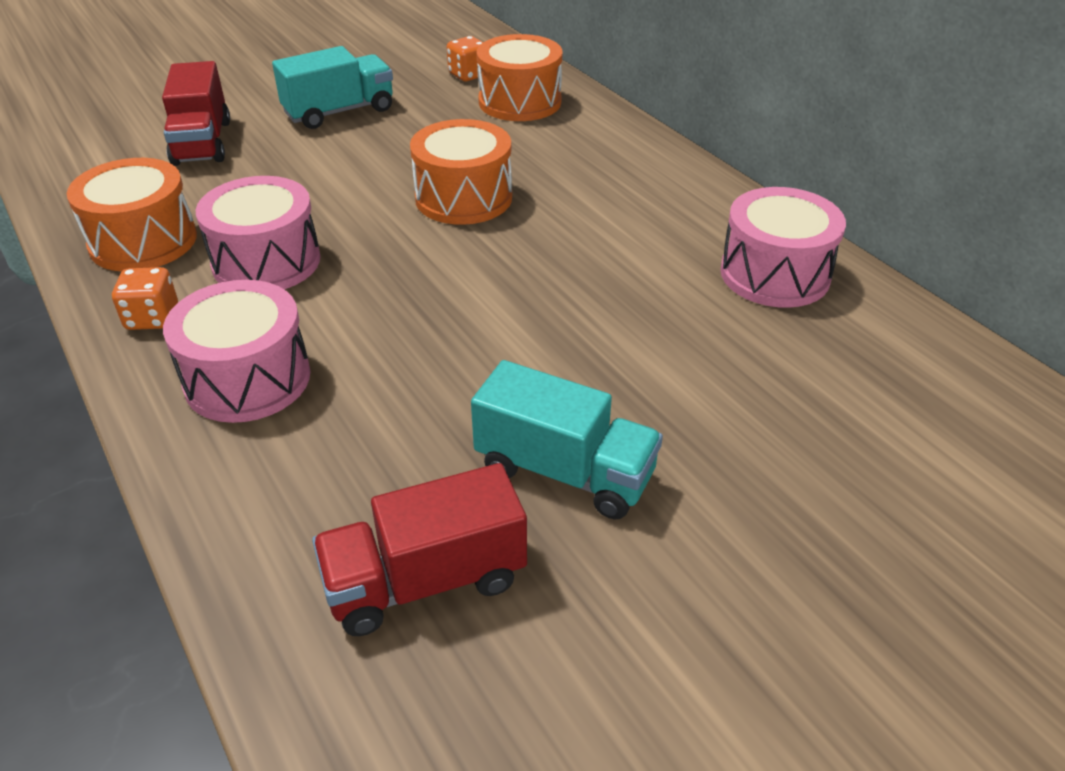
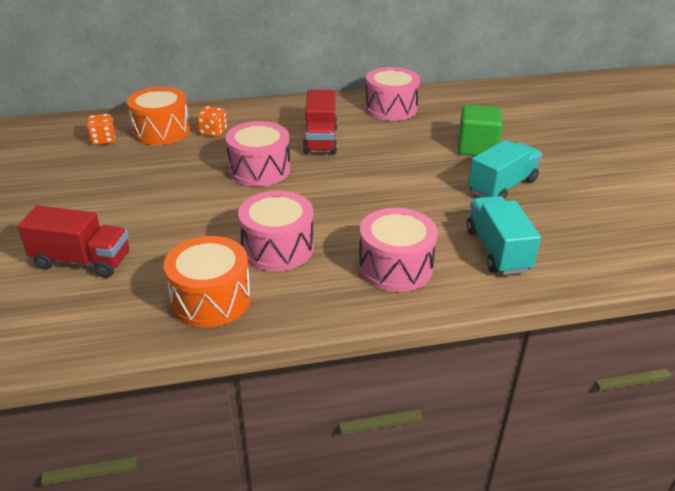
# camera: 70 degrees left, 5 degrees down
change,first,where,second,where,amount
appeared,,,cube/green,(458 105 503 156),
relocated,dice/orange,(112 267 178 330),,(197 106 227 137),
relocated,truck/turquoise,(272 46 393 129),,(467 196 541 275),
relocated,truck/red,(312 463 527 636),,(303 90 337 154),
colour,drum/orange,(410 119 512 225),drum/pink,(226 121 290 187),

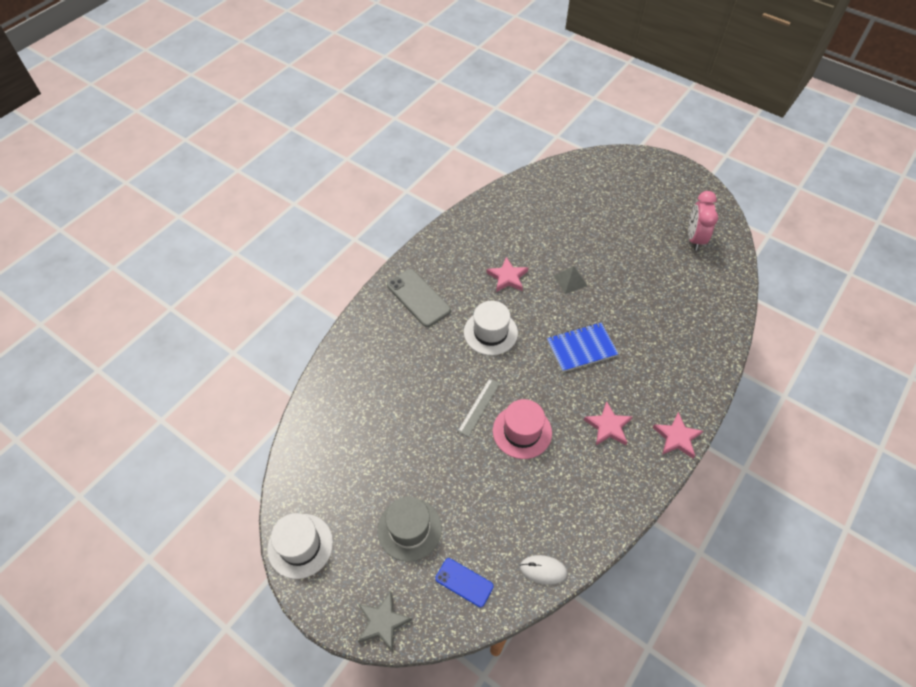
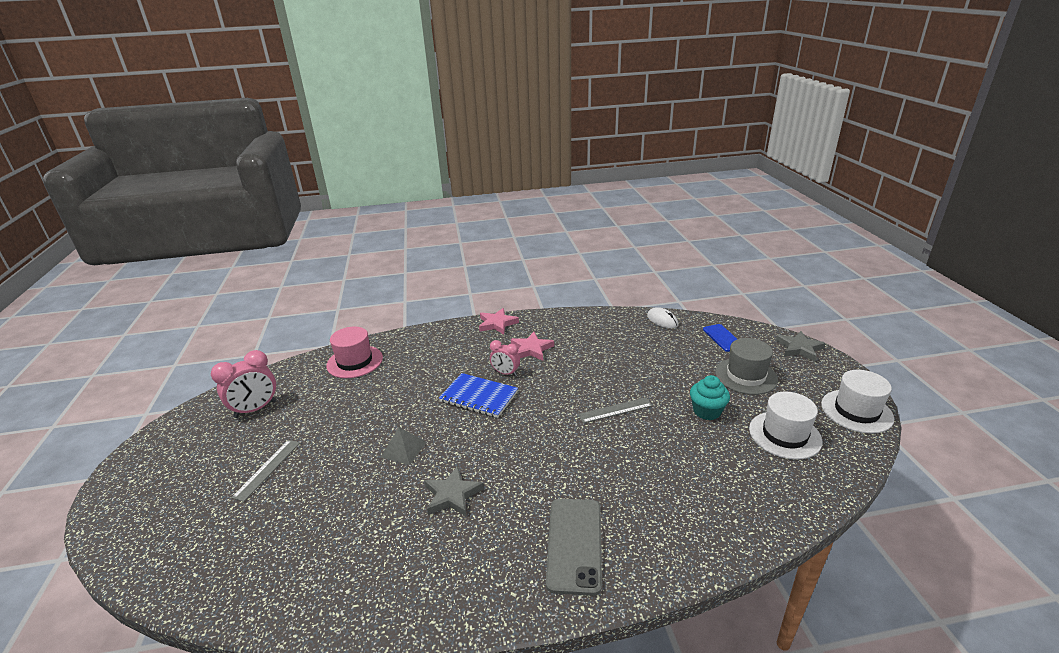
# camera: 135 degrees left, 25 degrees down
change,first,where,second,where,amount
appeared,,,ruler/grey,(231 440 300 502),
appeared,,,clock/pink,(490 340 520 376),
appeared,,,cupcake/turquoise,(690 375 730 420),
relocated,hat/white,(464 301 518 355),,(749 392 822 459),
relocated,hat/pink,(493 399 552 459),,(326 326 383 378),
colour,star/pink,(486 257 528 292),star/grey,(424 466 484 516),

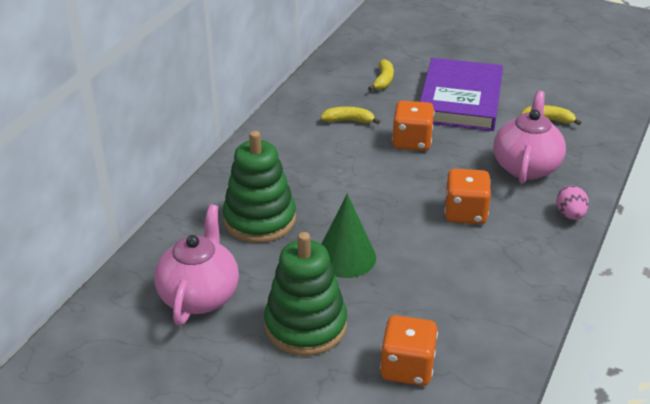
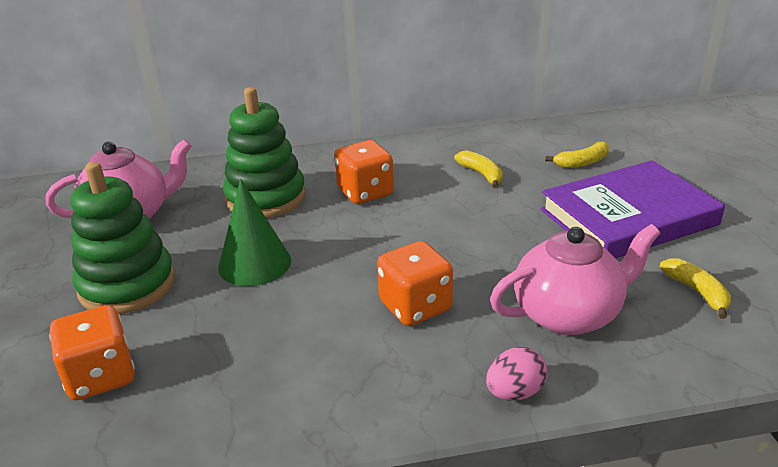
# camera: 55 degrees right, 5 degrees down
change,first,where,second,where,amount
relocated,dice/orange,(392 101 435 151),,(334 140 394 204),

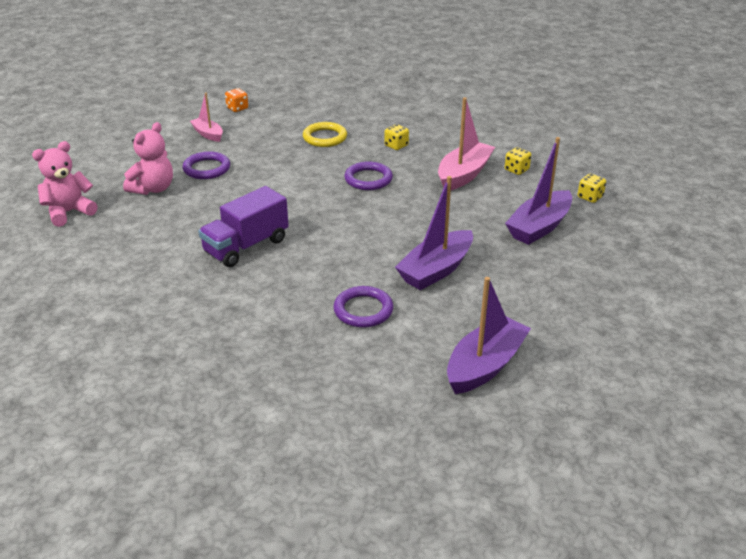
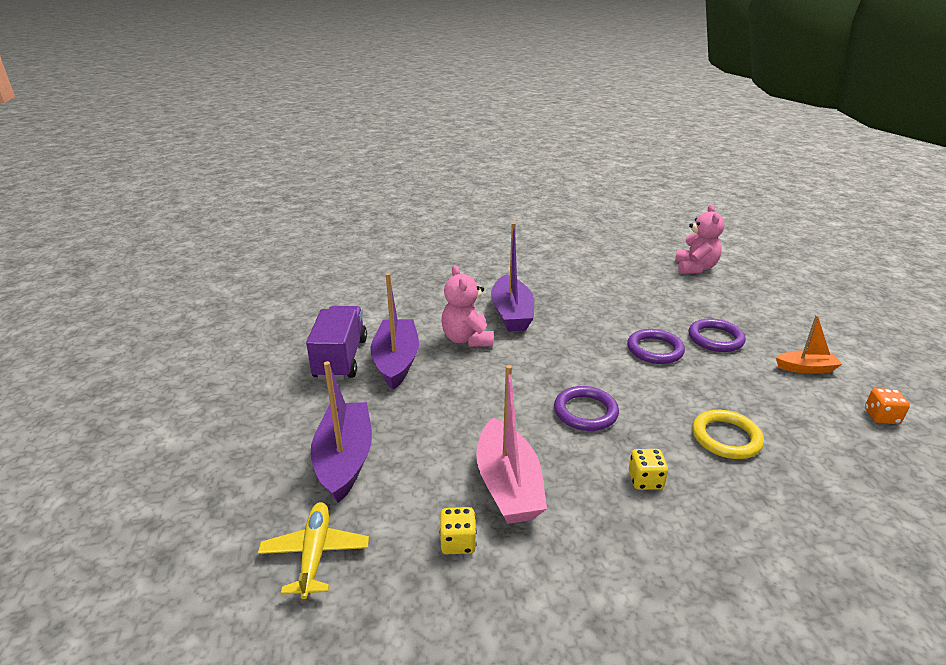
# camera: 135 degrees right, 5 degrees down
change,first,where,second,where,amount
relocated,teddy bear/pink,(123 122 173 195),,(441 265 493 347),
relocated,truck/purple,(198 186 289 267),,(306 306 367 380),
relocated,ring/purple,(334 286 393 328),,(627 329 685 364),
relocated,boat/purple,(447 277 531 394),,(491 223 534 331),
exchanged,dice/yellow,(578 174 606 203),plane/yellow,(258 502 369 599),
colour,boat/pink,(190 93 223 142),boat/orange,(776 315 842 374),

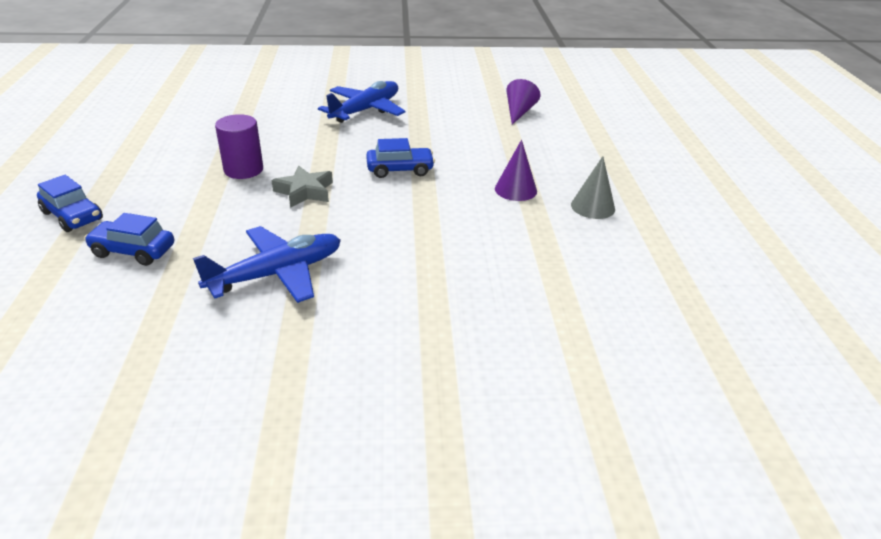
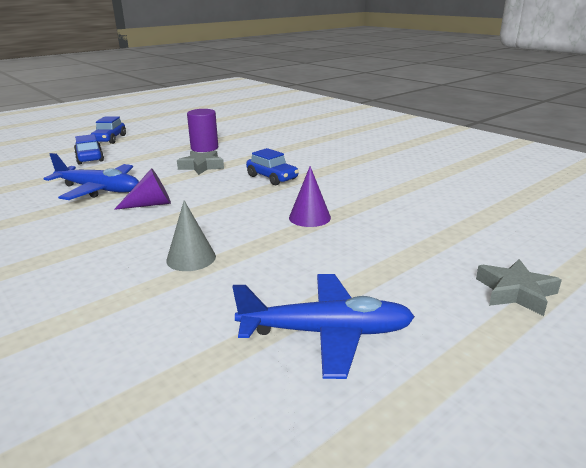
# camera: 55 degrees right, 10 degrees down
change,first,where,second,where,amount
appeared,,,star/grey,(476 259 562 316),
relocated,plane/blue,(318 81 406 123),,(233 274 415 379),
relocated,cone/purple,(507 79 540 125),,(114 168 171 210),
relocated,cone/grey,(571 156 615 219),,(166 200 216 271),

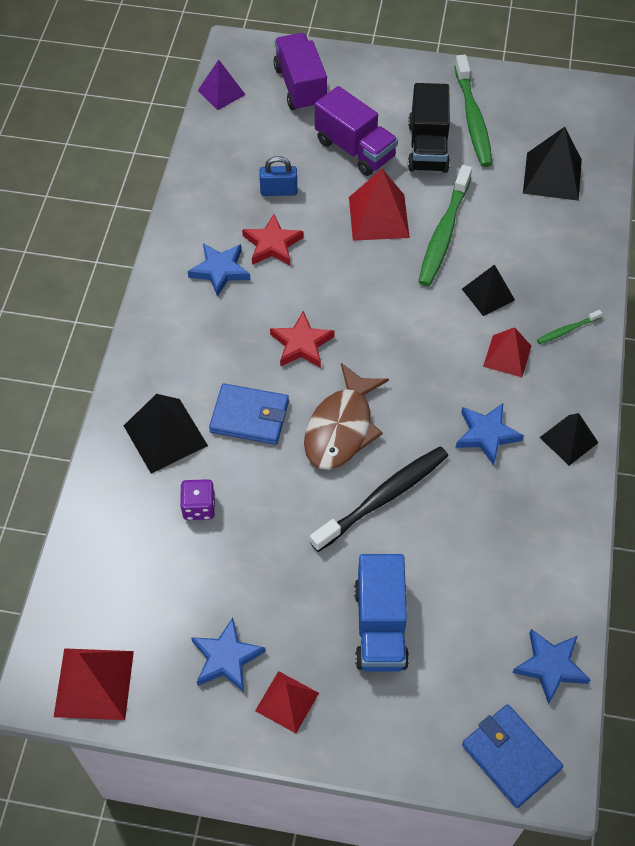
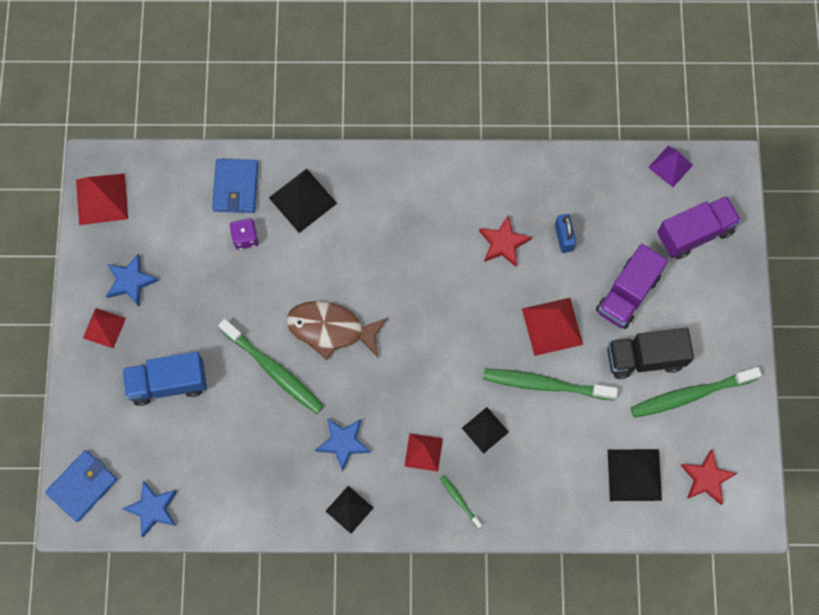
# camera: 80 degrees right, 15 degrees up
change,first,where,second,where,amount
missing,star/blue,(187 243 250 297),,,
relocated,wallet/blue,(209 383 289 445),,(212 159 258 213),
relocated,star/red,(270 311 334 368),,(681 449 737 505),
colour,toothbrush/black,(310 446 448 552),toothbrush/green,(218 319 324 414),

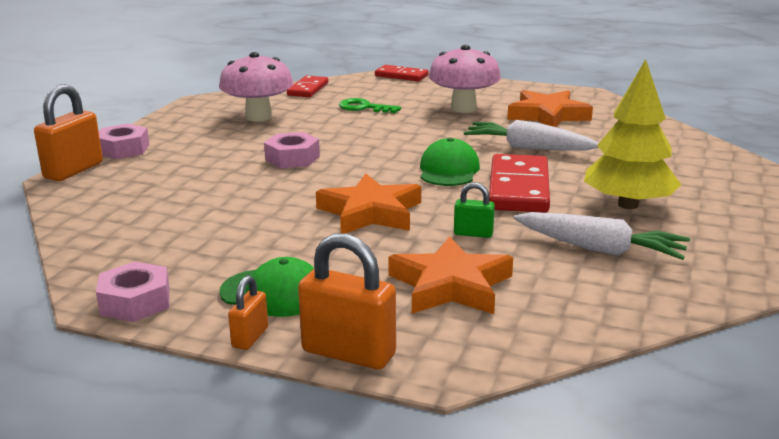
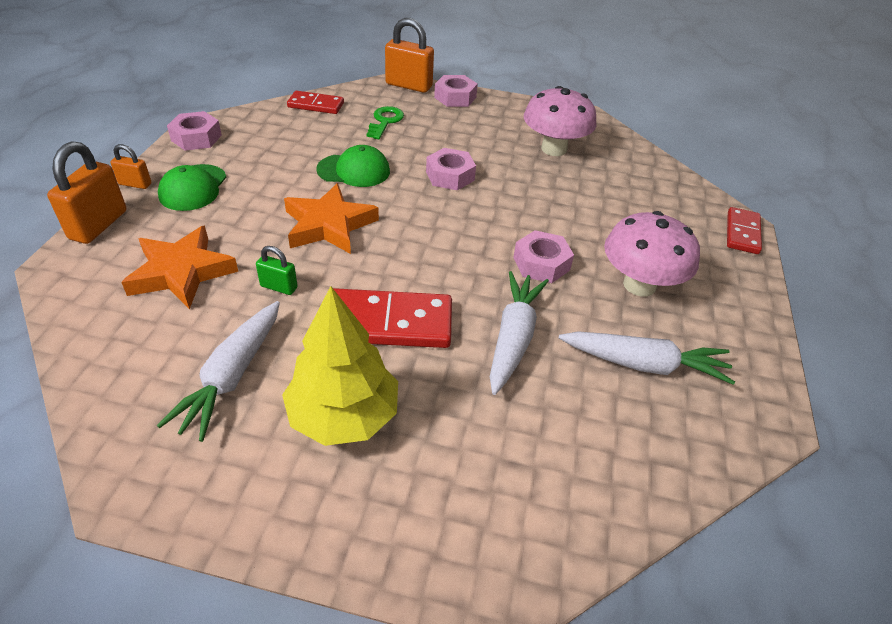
# camera: 80 degrees right, 20 degrees up
change,first,where,second,where,amount
appeared,,,nut/pink,(513 230 574 283),
relocated,domino/red,(287 75 328 97),,(287 91 344 114),
relocated,key/green,(339 98 401 113),,(366 106 404 139),
relocated,cap/green,(420 138 480 186),,(316 145 390 187),
exchanged,star/orange,(507 90 593 127),carrot/white,(559 331 735 385),
spun,padlock/green,(454 182 495 238),,(256 246 298 295),75 degrees counterclockwise

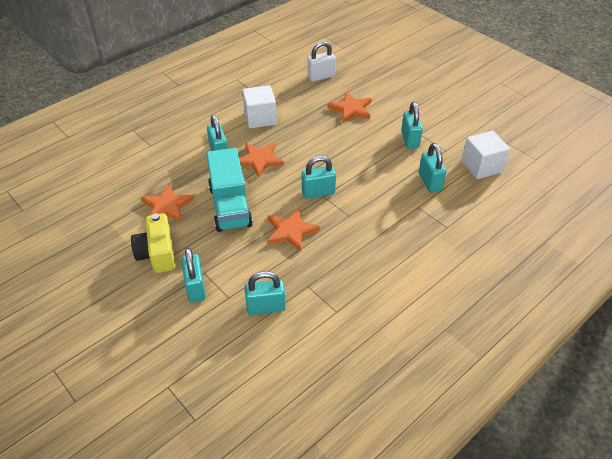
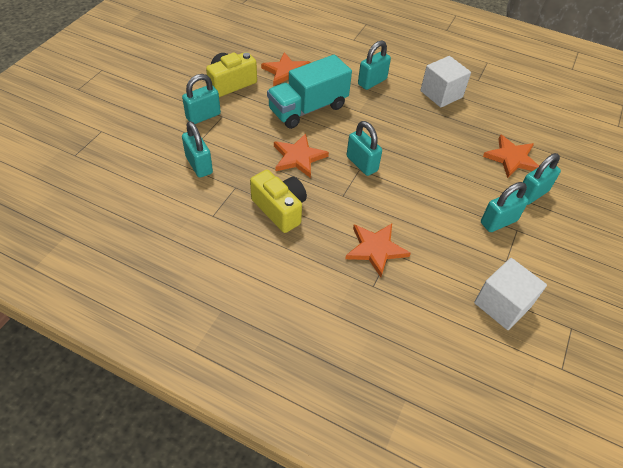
# camera: 65 degrees right, 5 degrees up
change,first,where,second,where,amount
missing,padlock/white,(307 41 336 82),,,
appeared,,,camera/yellow,(250 170 307 233),
relocated,star/orange,(240 143 284 178),,(345 224 411 277),
relocated,padlock/turquoise,(419 143 446 192),,(523 153 561 205),

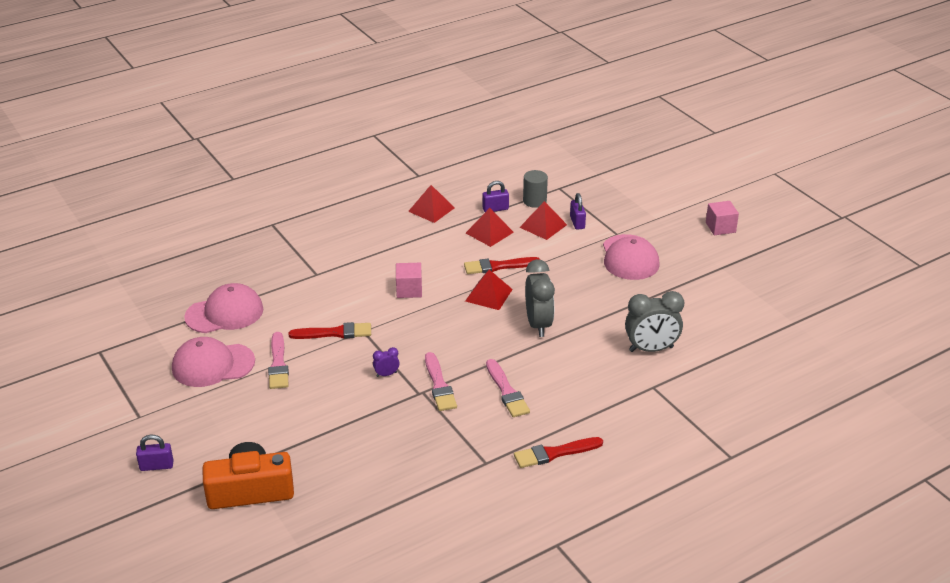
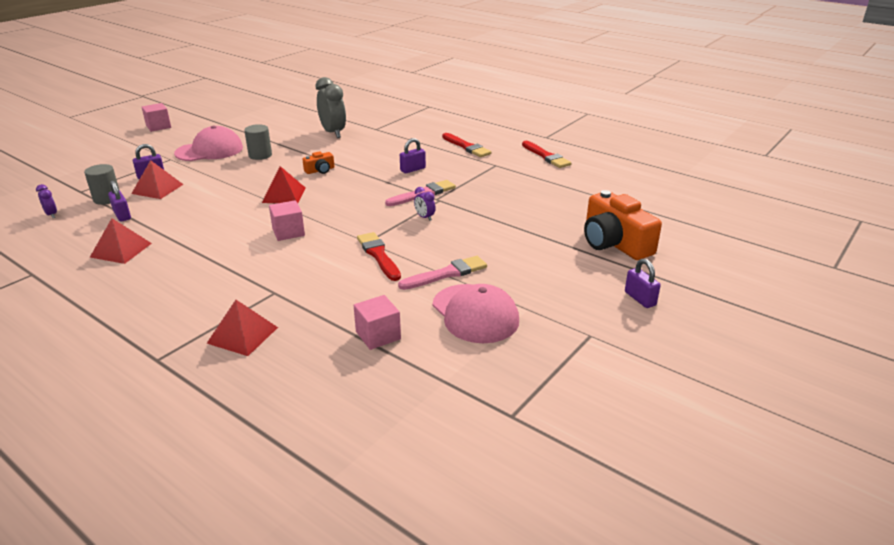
# camera: 110 degrees left, 5 degrees down
change,first,where,second,where,amount
appeared,,,clock/purple,(36 184 57 218),
appeared,,,cylinder/grey,(244 124 272 160),
relocated,brush/red,(464 257 540 274),,(522 141 571 168),
relocated,pyramid/red,(466 208 514 247),,(207 300 278 356),
exchanged,cap/pink,(184 283 263 333),cube/pink,(354 295 401 350),
exchanged,brush/pink,(486 359 530 417),padlock/purple,(400 138 426 173),
exchanged,clock/grey,(525 259 555 337),camera/orange,(302 151 335 174),

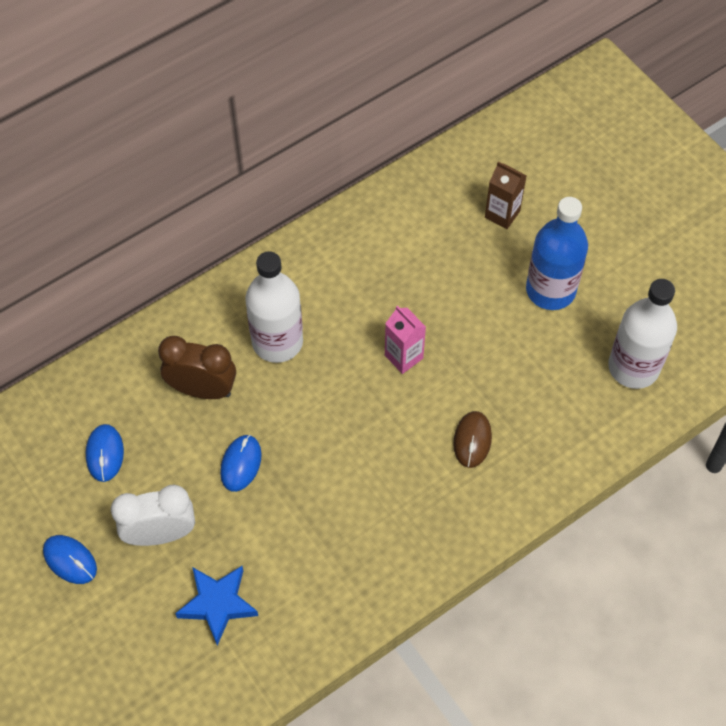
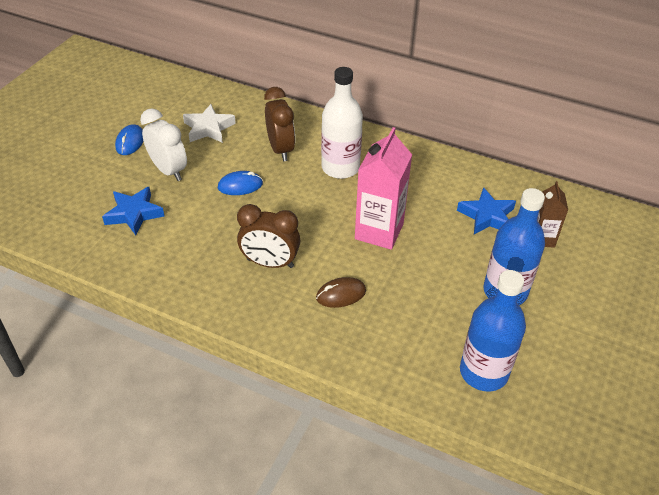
# camera: 60 degrees right, 15 degrees down
change,first,where,second,where,amount
appeared,,,clock/brown,(237 204 301 268),
appeared,,,star/blue,(457 187 516 234),
exchanged,mouse/blue,(86 424 124 482),star/white,(183 104 236 143),
colour,bottle/white,(608 279 677 389),bottle/blue,(460 270 526 392),
size,carton/pink,(385 306 426 374),,(355 127 412 250),x1.74

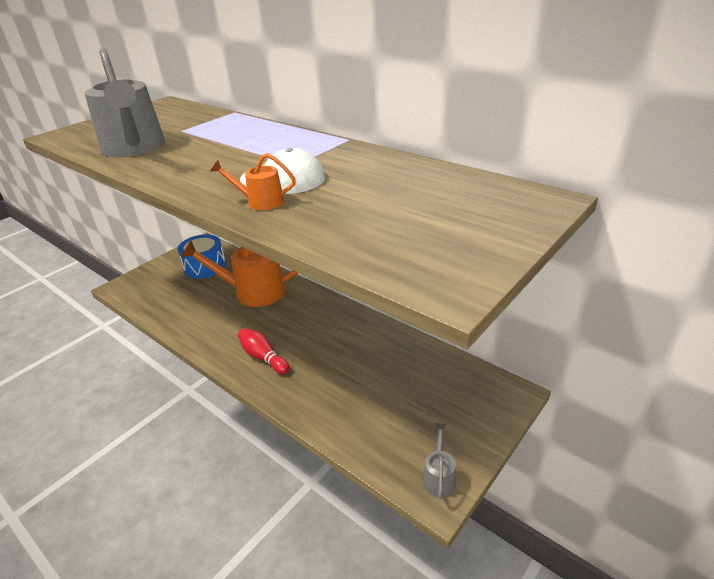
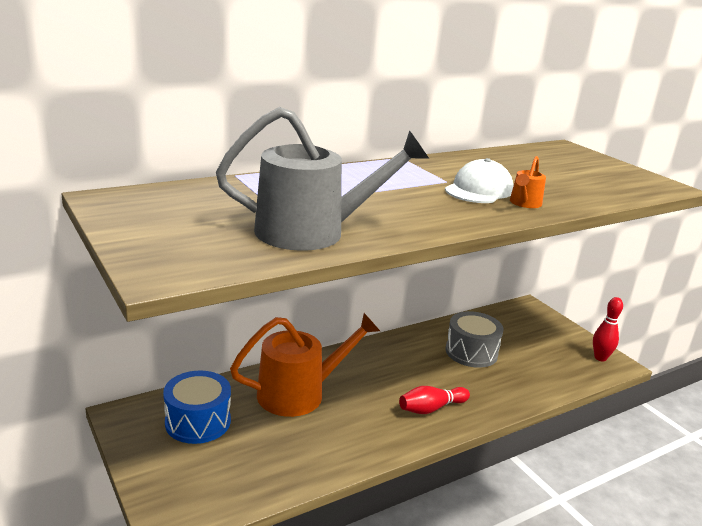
# camera: 75 degrees left, 10 degrees down
change,first,where,second,where,amount
appeared,,,drum/grey,(446 311 504 368),
exchanged,watering can/grey,(423 423 456 499),bowling pin/red,(593 297 623 361),
spun,watering can/orange,(181 241 298 307),,(230 313 380 417),135 degrees counterclockwise

